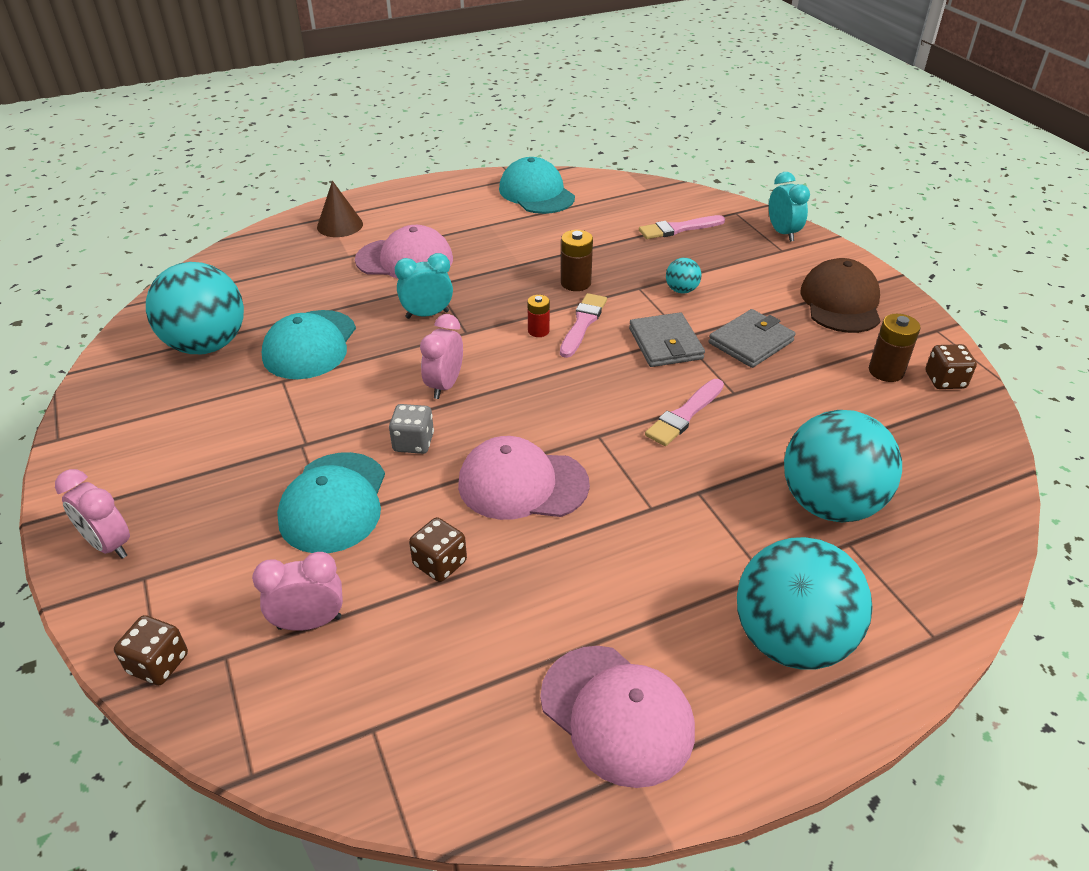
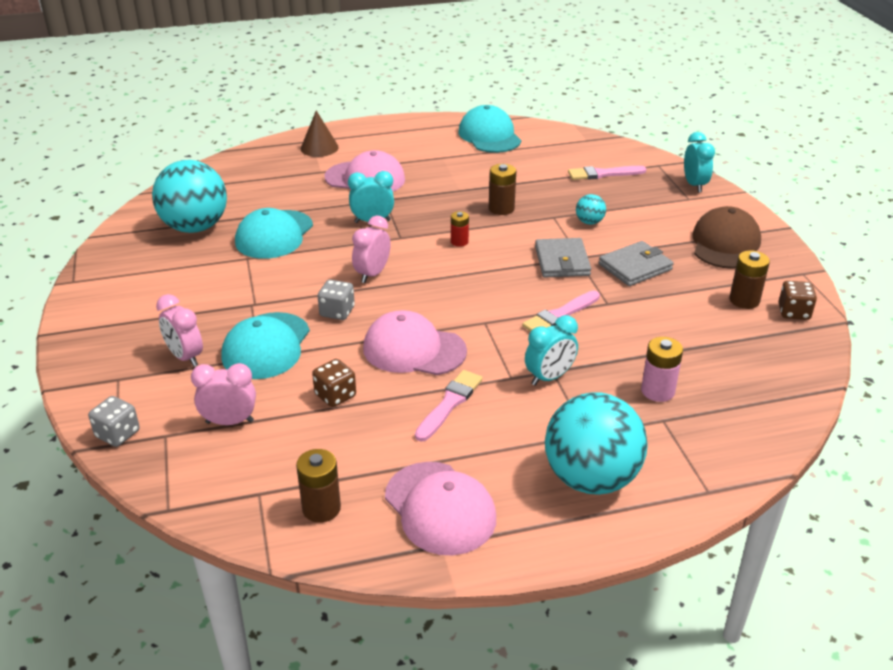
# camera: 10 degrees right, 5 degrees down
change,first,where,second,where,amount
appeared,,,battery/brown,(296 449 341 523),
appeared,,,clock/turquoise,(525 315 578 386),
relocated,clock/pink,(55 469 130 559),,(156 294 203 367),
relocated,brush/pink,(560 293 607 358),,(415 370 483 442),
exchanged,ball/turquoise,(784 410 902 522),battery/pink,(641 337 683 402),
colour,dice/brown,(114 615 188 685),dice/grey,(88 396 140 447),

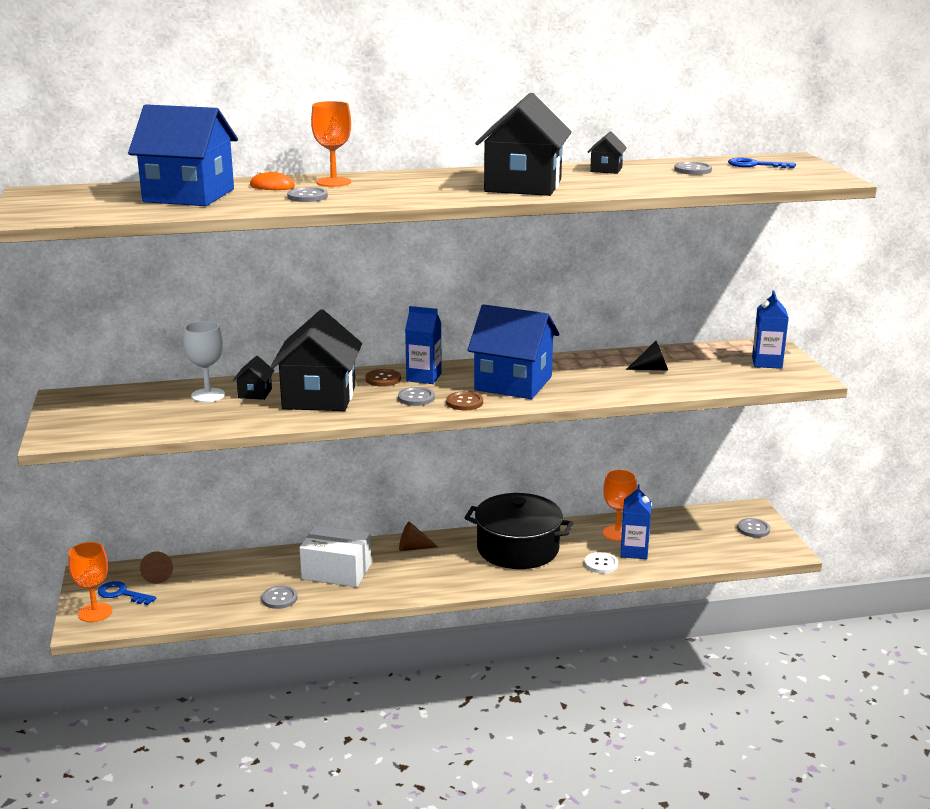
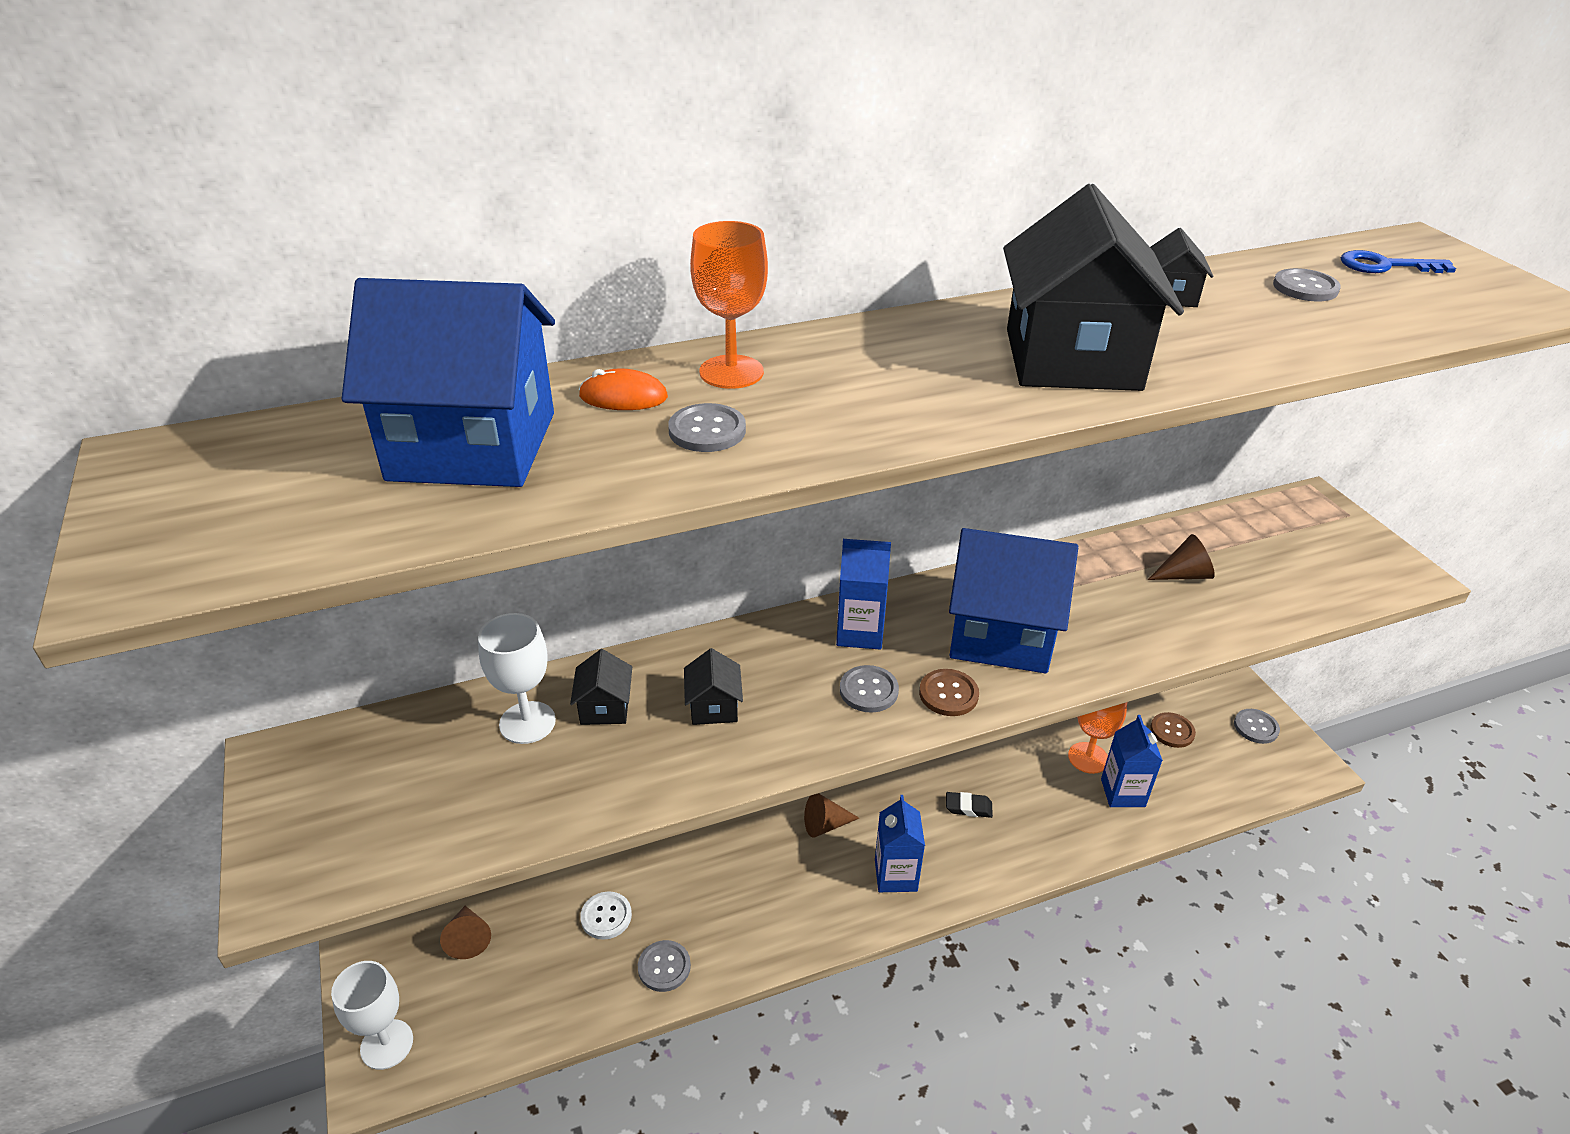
# camera: 10 degrees left, 15 degrees up
change,first,where,second,where,amount
missing,key/blue,(98 581 156 605),,,
missing,box/white,(299 525 371 587),,,
relocated,button/brown,(366 369 401 387),,(1150 712 1196 748),
relocated,button/white,(584 552 618 573),,(580 891 632 940),
relocated,carton/blue,(752 290 789 369),,(875 795 925 892),
exchanged,pot/black,(464 493 573 569),eraser/black,(946 792 993 818),
colour,goblet/orange,(68 542 112 622),goblet/white,(331 961 413 1070),
colour,cone/black,(626 341 668 370),cone/brown,(1148 534 1215 580),
size,house/black,(270 310 362 411),,(684 648 743 725),x0.44

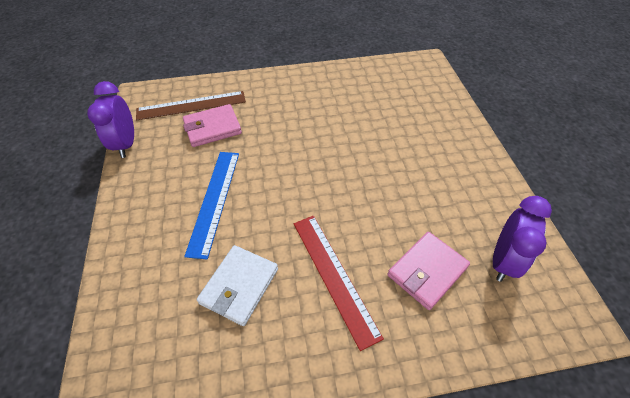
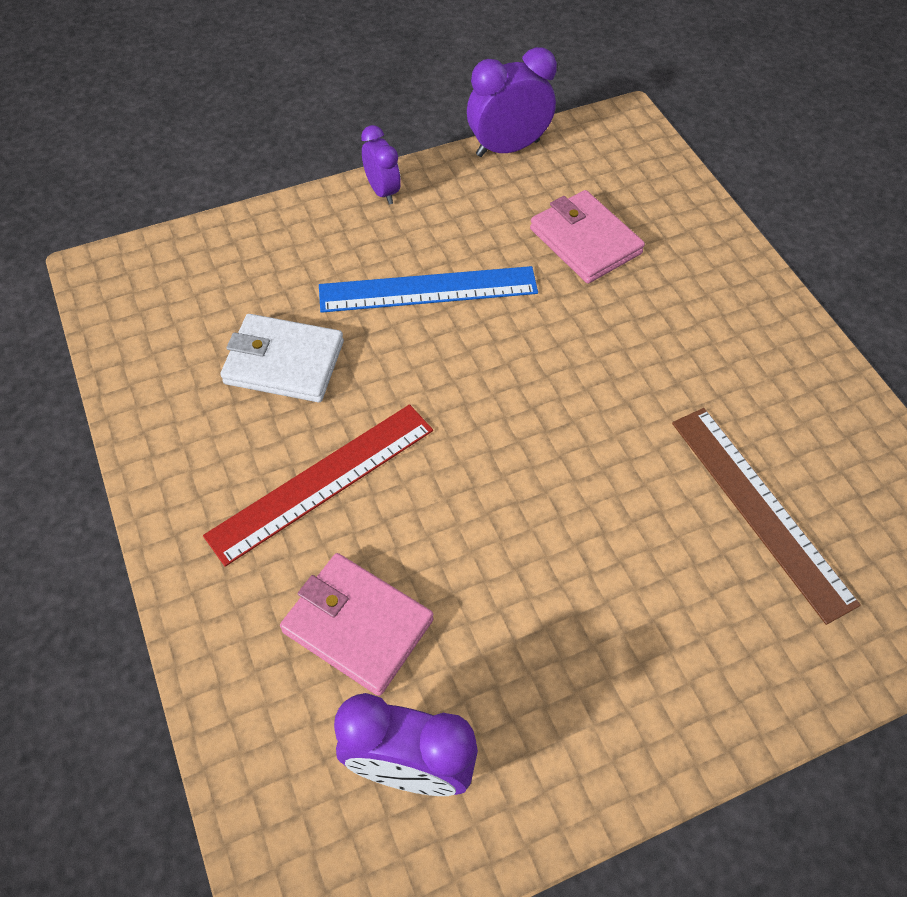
# camera: 75 degrees right, 5 degrees up
change,first,where,second,where,amount
appeared,,,clock/purple,(361 125 401 205),
relocated,ruler/brown,(136 91 246 120),,(672 408 861 625),

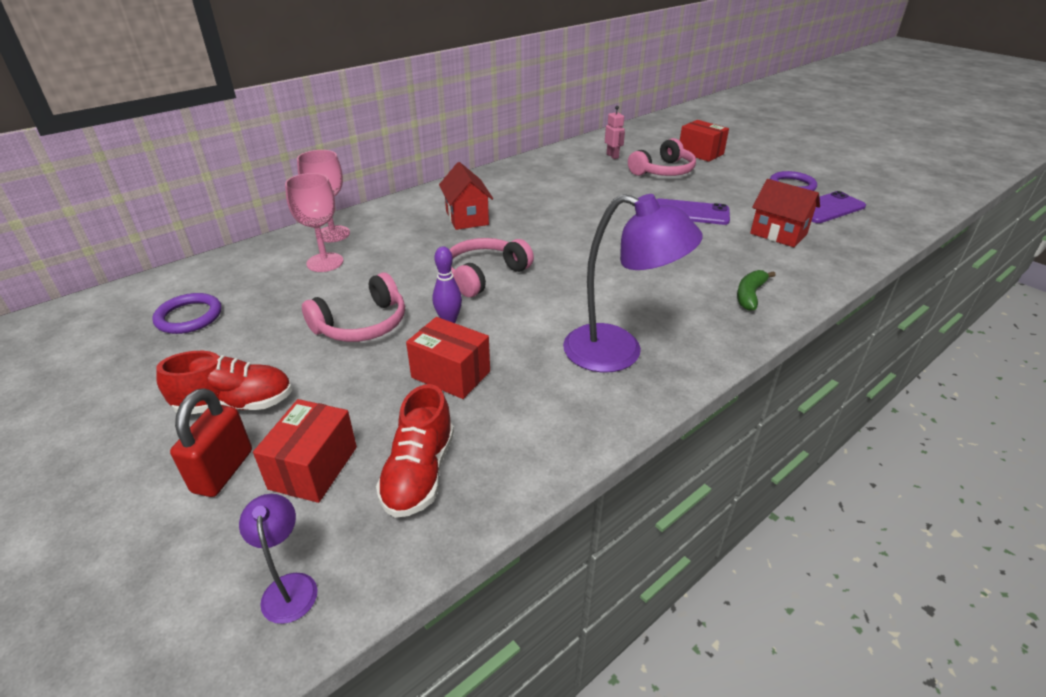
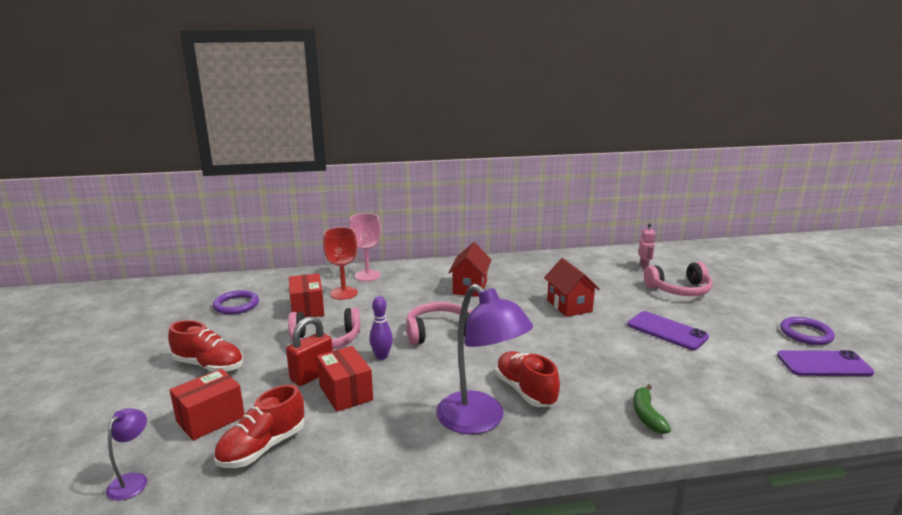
# camera: 30 degrees right, 15 degrees down
change,first,where,second,where,amount
appeared,,,shoe/red,(496 351 560 407),
relocated,padlock/red,(170 388 252 497),,(286 316 333 386),
relocated,box/red,(680 120 729 162),,(289 273 324 318),
relocated,house/red,(750 179 820 247),,(544 258 600 317),
colour,goblet/pink,(285 173 343 272),goblet/red,(323 227 358 300),
spun,banana/green,(737 270 776 311),,(633 384 671 434),60 degrees counterclockwise

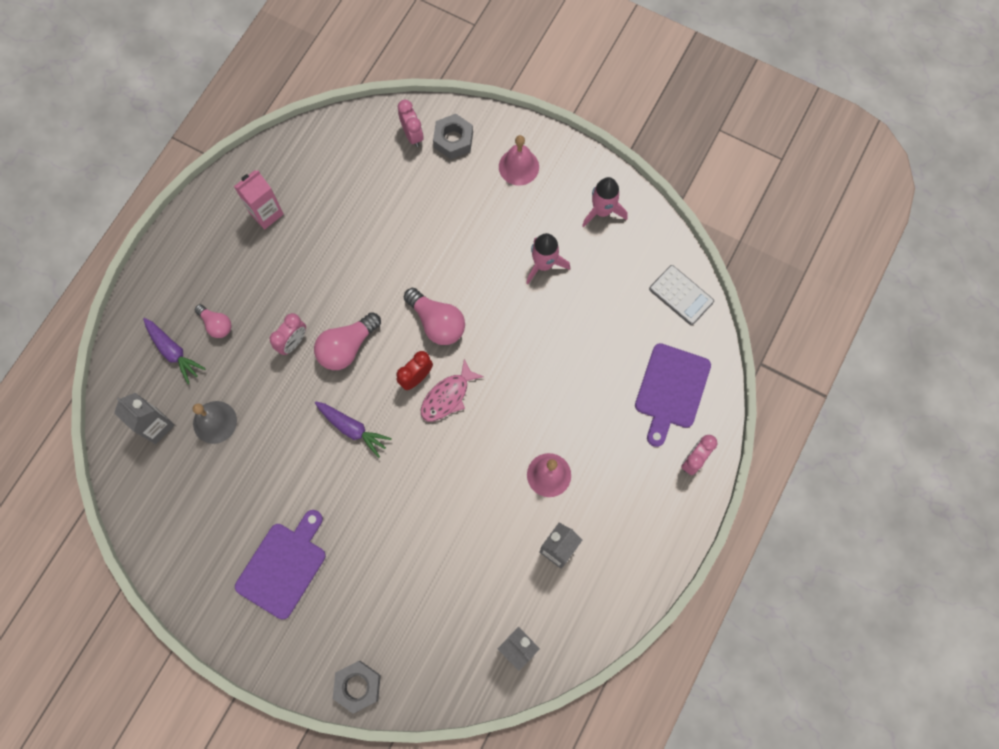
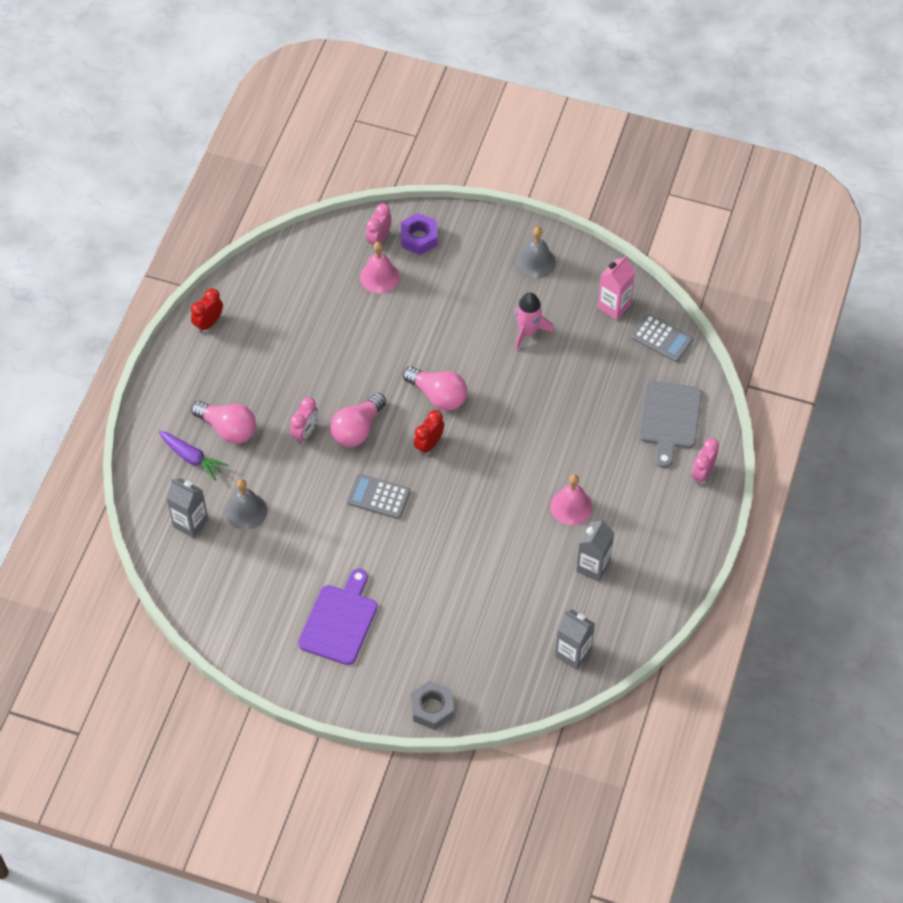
# camera: 10 degrees left, 15 degrees down
change,first,where,second,where,amount
missing,fish/pink,(421 359 484 421),,,
missing,rocket/pink,(582 177 628 228),,,
appeared,,,clock/red,(191 288 223 333),
appeared,,,bell/grey,(516 227 556 279),
relocated,carton/pink,(234 170 284 230),,(598 255 635 320),
relocated,bell/pink,(499 135 539 185),,(360 242 399 293),
exchanged,carrot/purple,(315 402 392 458),calculator/grey,(347 474 411 519),
colour,nut/grey,(433 114 473 159),nut/purple,(401 213 437 255),
colour,cutting board/purple,(635 343 711 447),cutting board/grey,(638 381 702 468),
spun,clock/pink,(398 100 424 147),,(366 203 392 249),120 degrees counterclockwise
size,light bulb/pink,(195 304 231 338),,(191 401 256 444),x1.64

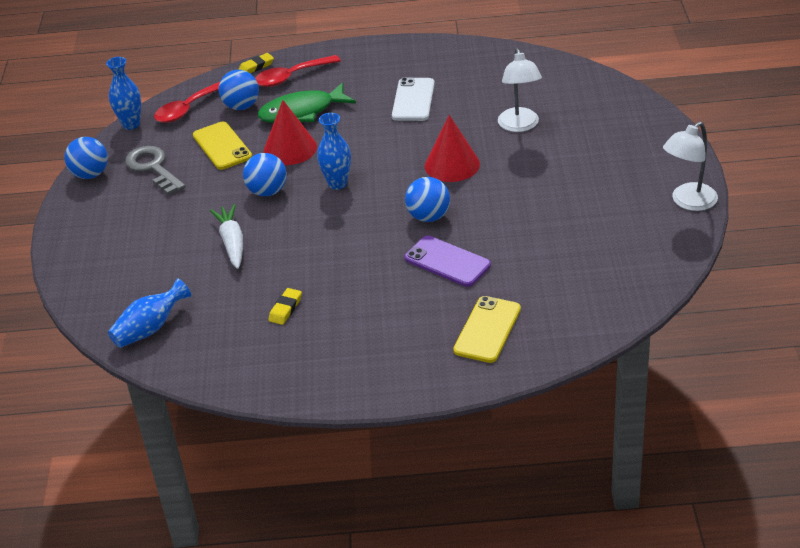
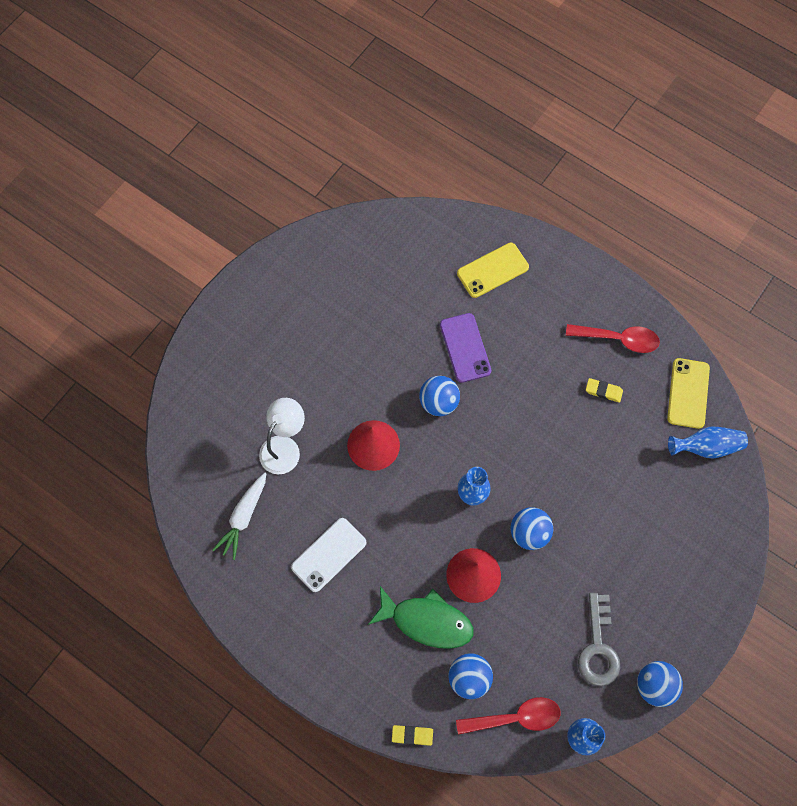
# camera: 145 degrees left, 30 degrees up
change,first,where,second,where,amount
missing,lamp/white,(663 121 718 211),,,
relocated,phone/yellow,(193 122 252 170),,(667 358 710 429),
relocated,carrot/white,(210 204 243 269),,(212 473 266 560),
relocated,spoon/red,(255 55 341 87),,(566 324 660 353),
spun,eraser/yellow,(268 288 302 325),,(586 378 623 403),45 degrees clockwise

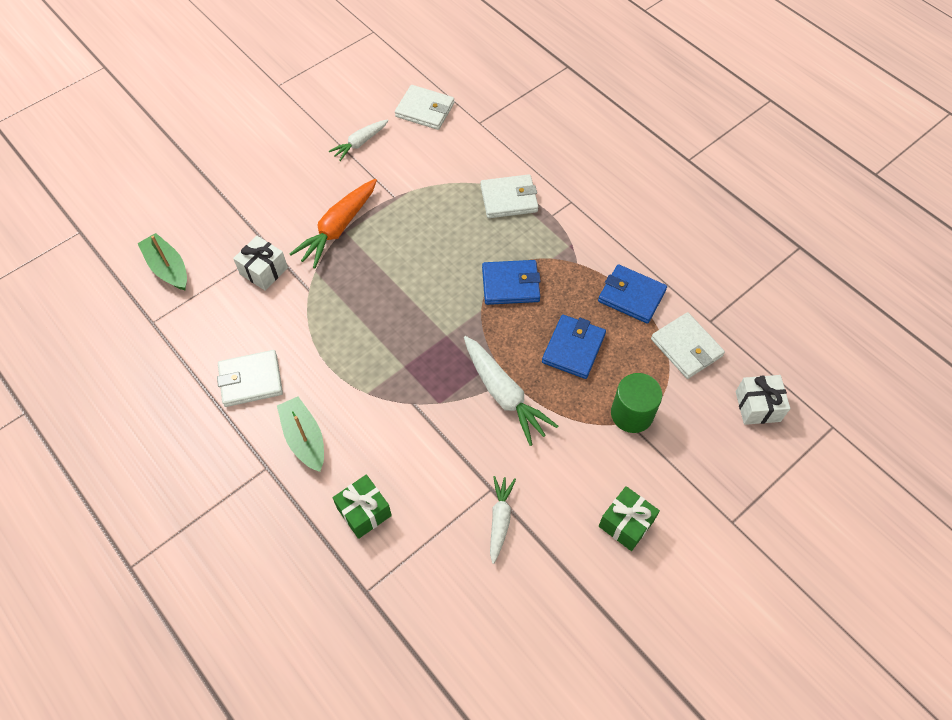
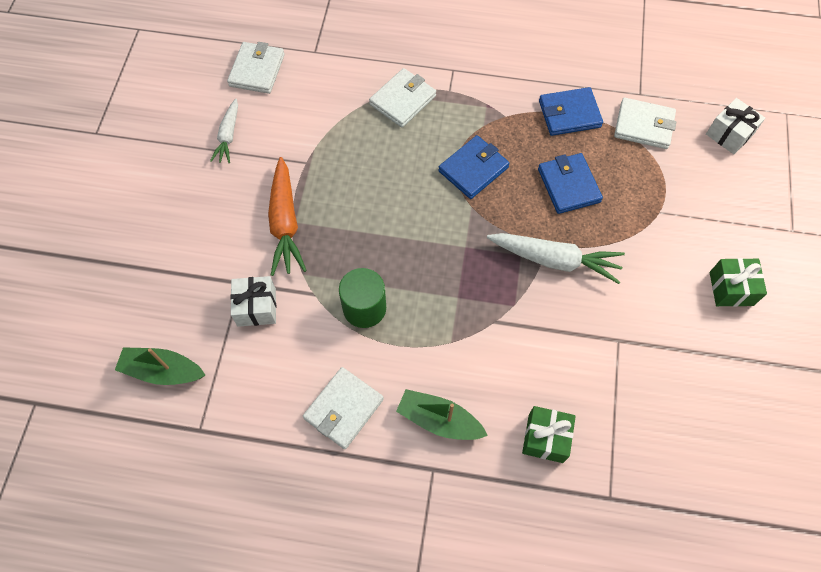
# camera: 40 degrees left, 5 degrees up
change,first,where,second,where,amount
missing,carrot/white,(490 476 516 564),,,
relocated,cylinder/green,(611 373 662 433),,(339 268 386 328),
spun,wallet/white,(395 85 454 130),,(227 42 285 94),60 degrees counterclockwise

